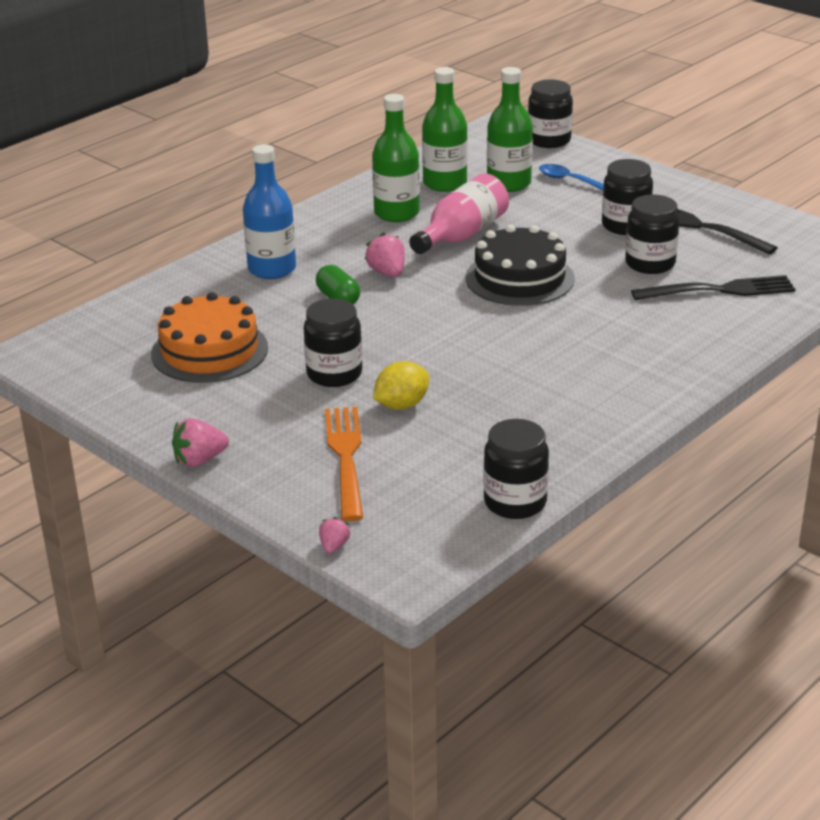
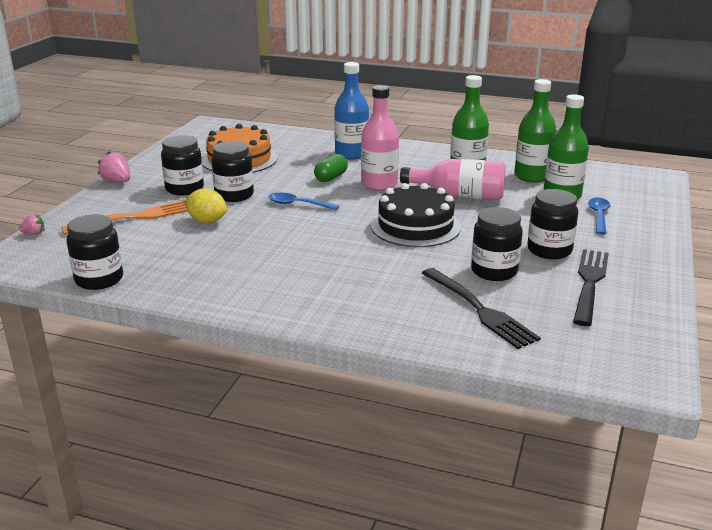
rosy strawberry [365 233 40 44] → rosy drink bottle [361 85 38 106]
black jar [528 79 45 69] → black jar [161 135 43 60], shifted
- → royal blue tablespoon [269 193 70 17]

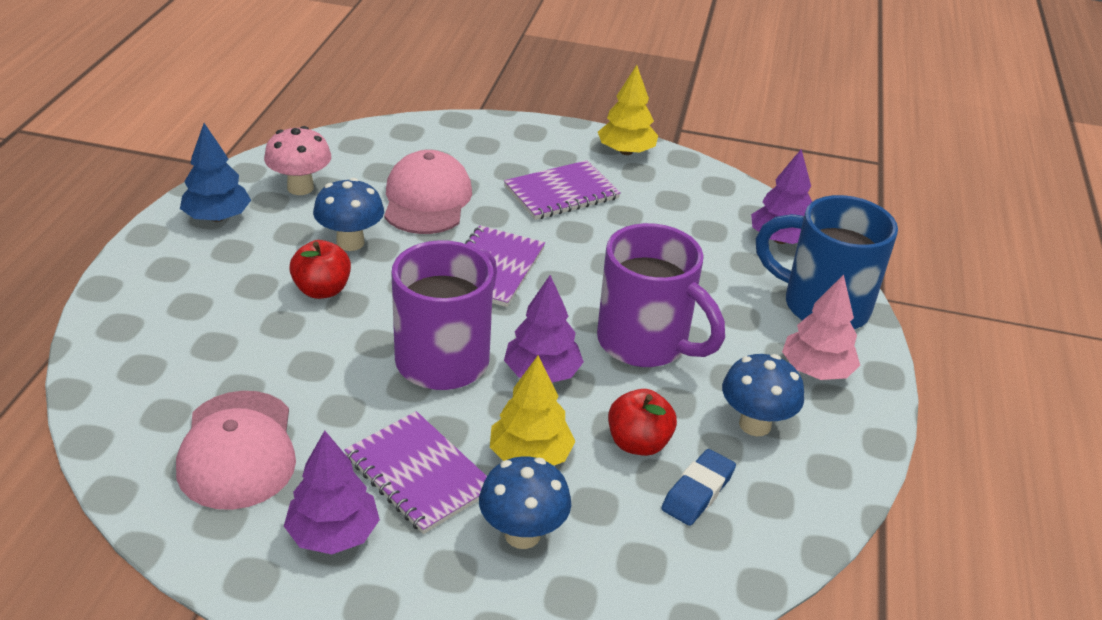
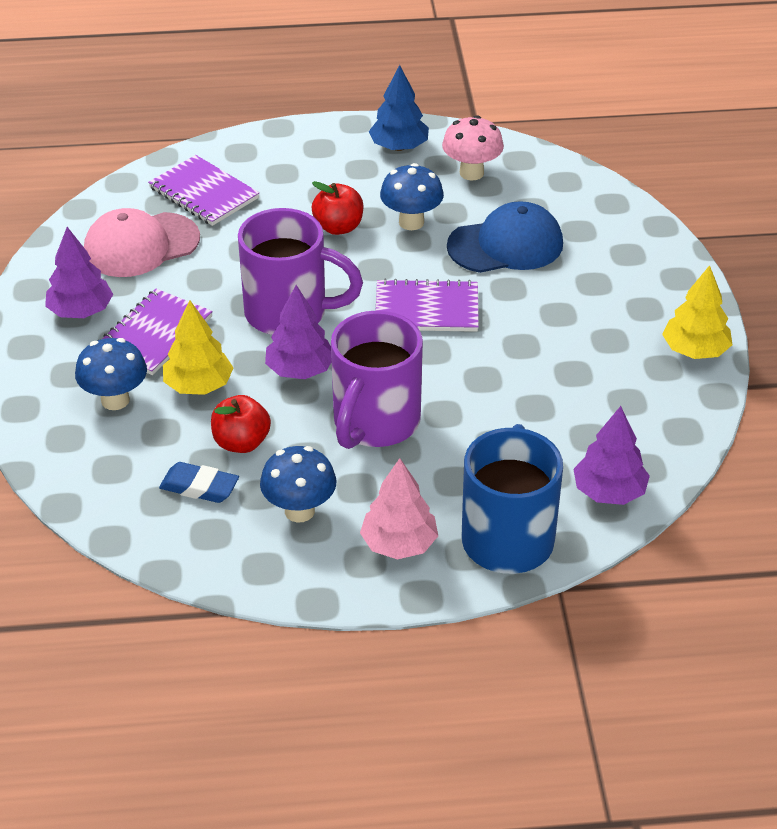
rosy baseball cap [384 150 88 84] → royal blue baseball cap [447 201 116 72]
violet notebook [504 160 117 60] → violet notebook [148 155 111 71], shifted

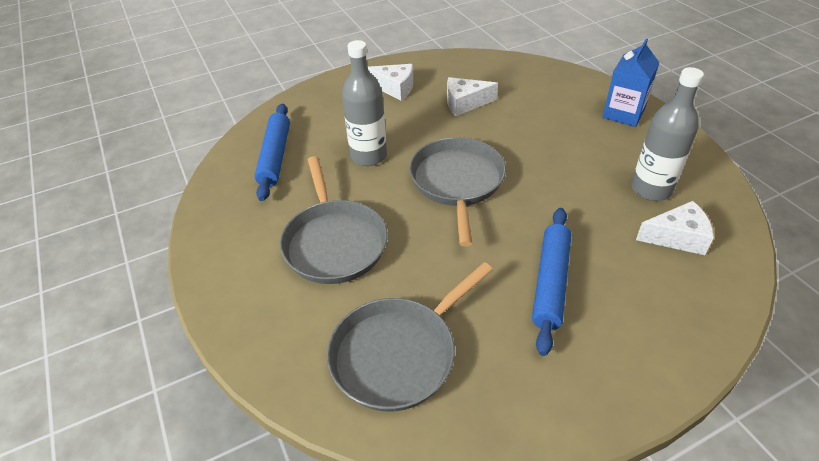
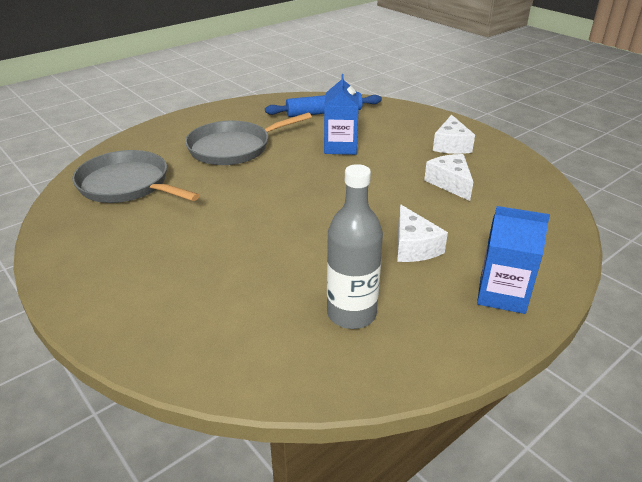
ash-grey drink bottle [342 40 45 126] → royal blue milk carton [324 74 35 81]
ash-grey pan [409 137 97 110] → -
royal blue dough roller [532 208 39 148] → -
snow-white cheese wedge [636 201 78 54] → snow-white cheese wedge [397 204 51 58], shifted

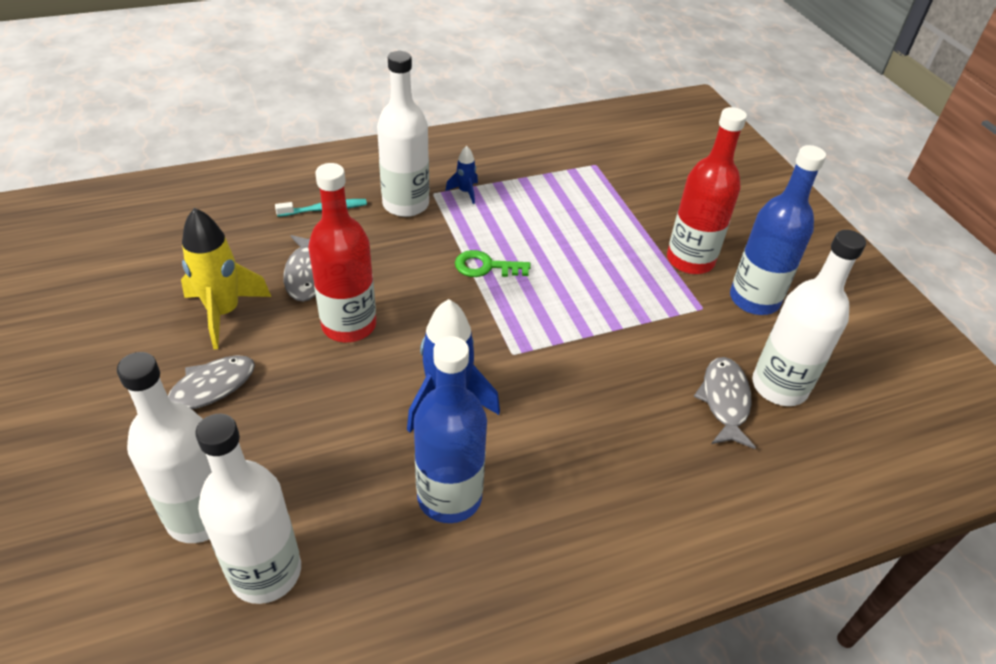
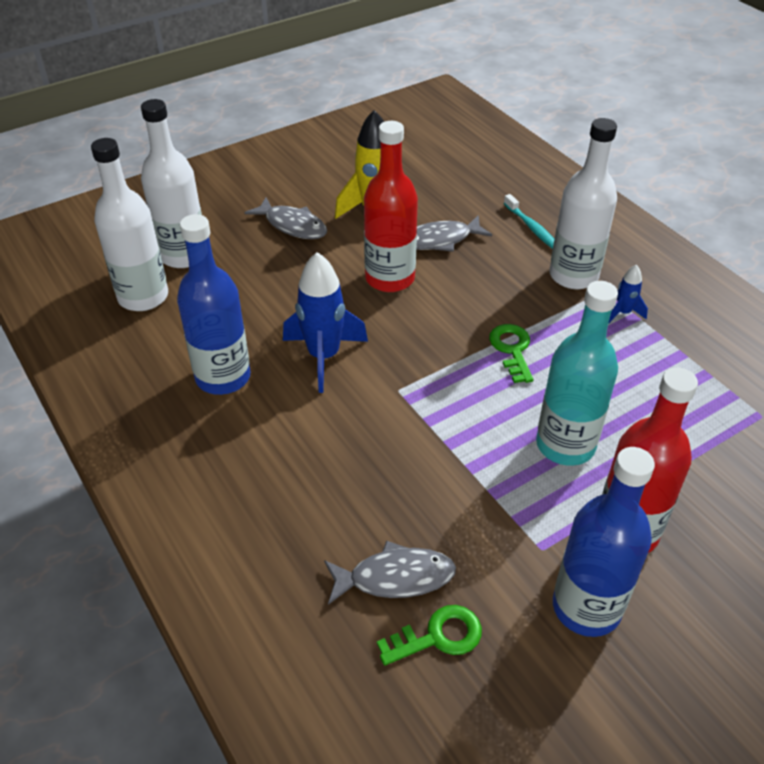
snow-white drink bottle [752 230 114 176] → leaf-green key [377 605 105 61]
- → turquoise drink bottle [536 281 82 185]

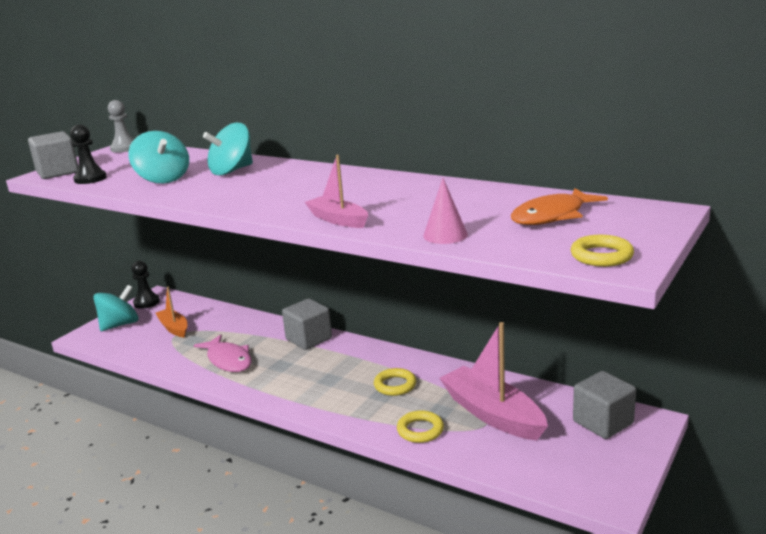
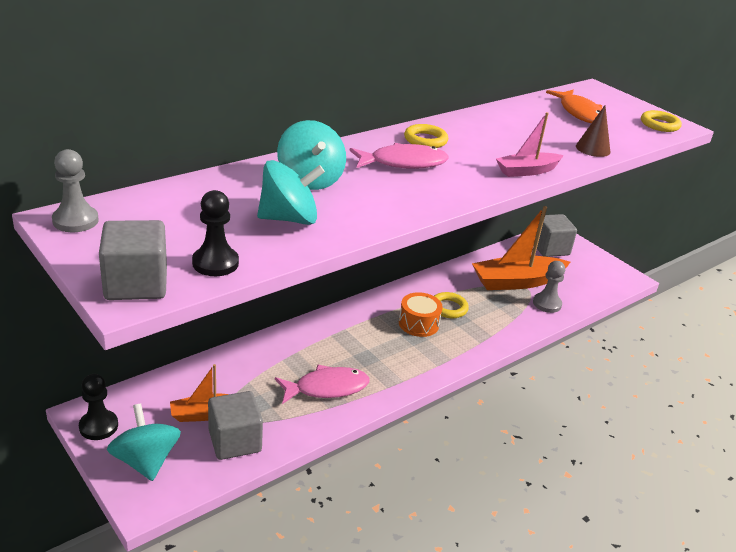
ash-grey solid cube [282 299 50 51] → ash-grey solid cube [208 391 55 69], shifted
yellow torus [397 410 47 33] → yellow torus [404 124 44 24], shifted
rosy cone [423 178 45 66] → dark brown cone [576 105 35 52]
rosy sailboat [440 322 108 119] → orange sailboat [472 206 99 84]
- → rosy fish figure [349 143 99 26]
- → orange drum [399 292 44 45]
- → ash-grey pawn [533 261 32 52]

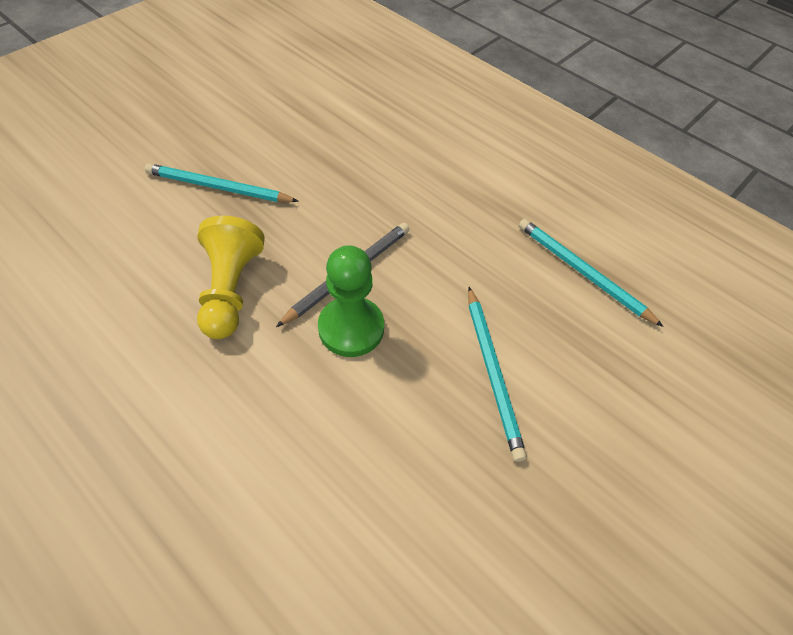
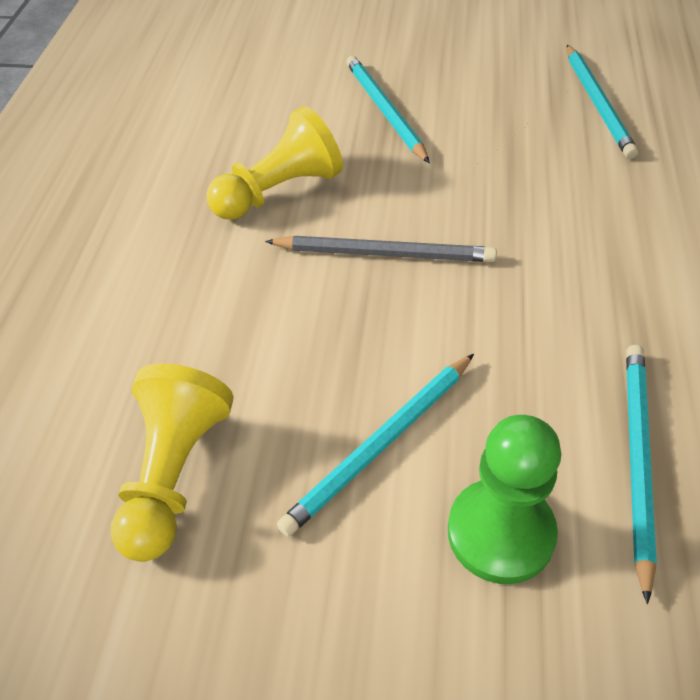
leaf-green pawn [318 245 66 112] → leaf-green pawn [448 415 113 169], shifted
- → yellow pawn [111 364 122 198]
- → turquoise wooden pencil [567 45 71 114]

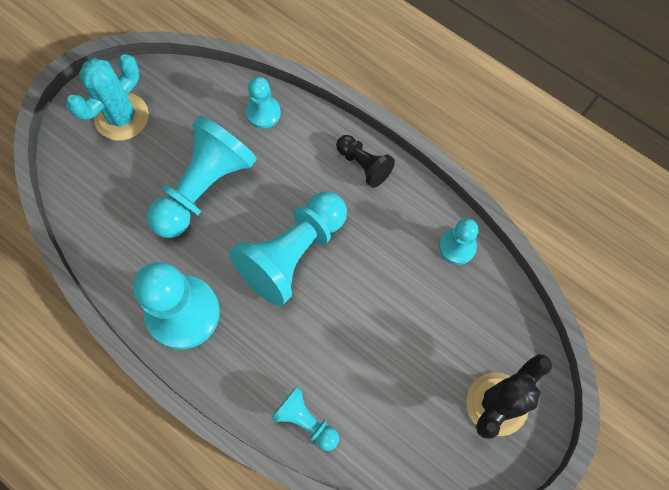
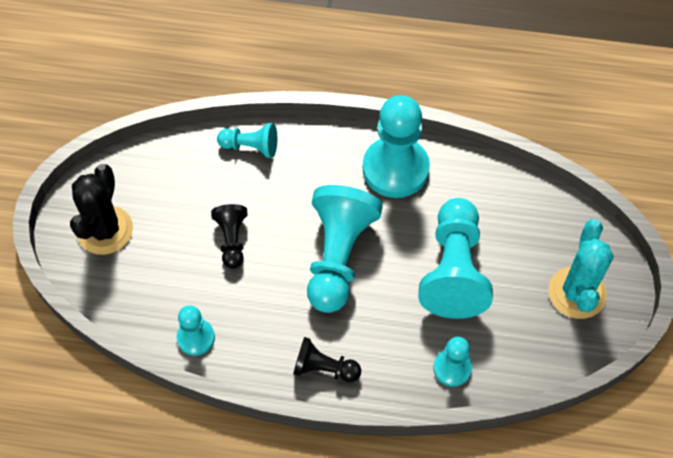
- → black pawn [211 204 37 65]

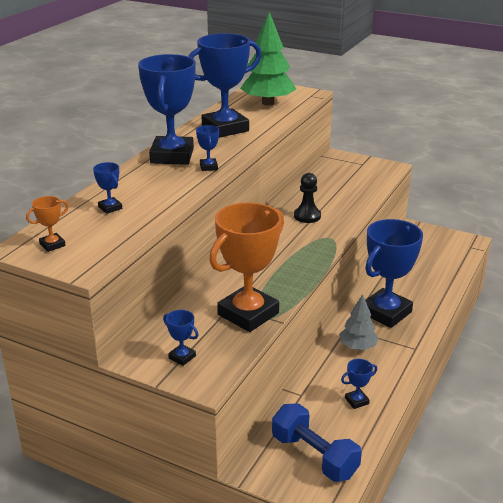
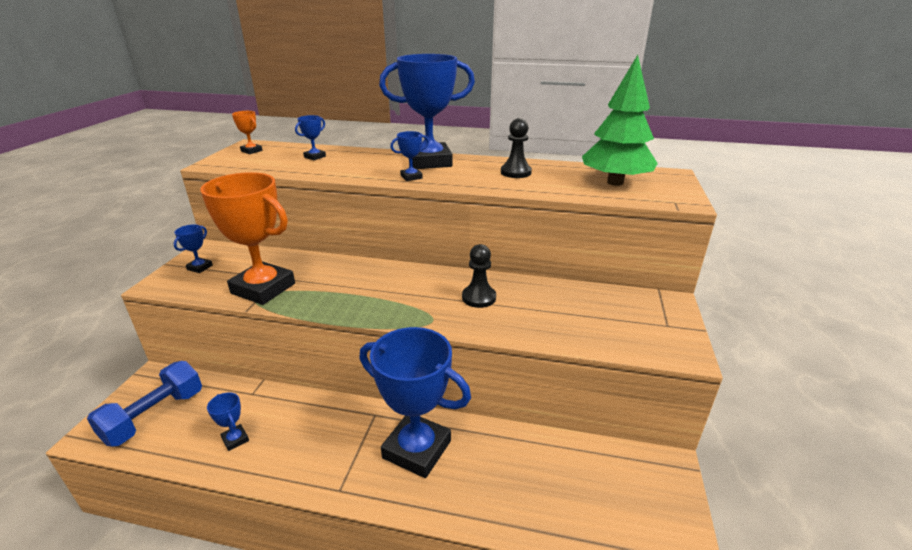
royal blue trophy [188 33 74 105] → black pawn [501 118 31 60]
ash-grey tree [339 294 40 56] → -

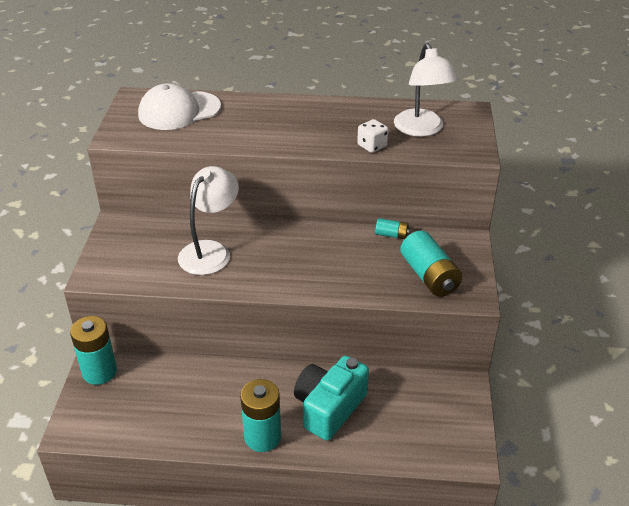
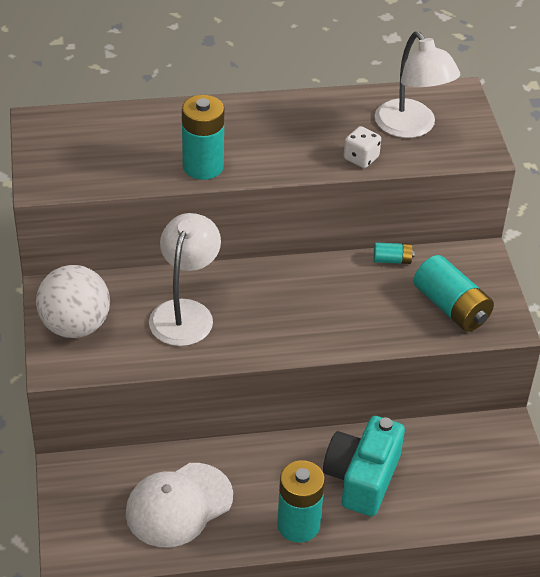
turquoise battery [70 316 47 69] → turquoise battery [182 95 42 85], shifted
snow-white baseball cap [138 83 83 47] → snow-white baseball cap [126 463 107 84], shifted
- → snow-white sphere [36 265 74 73]

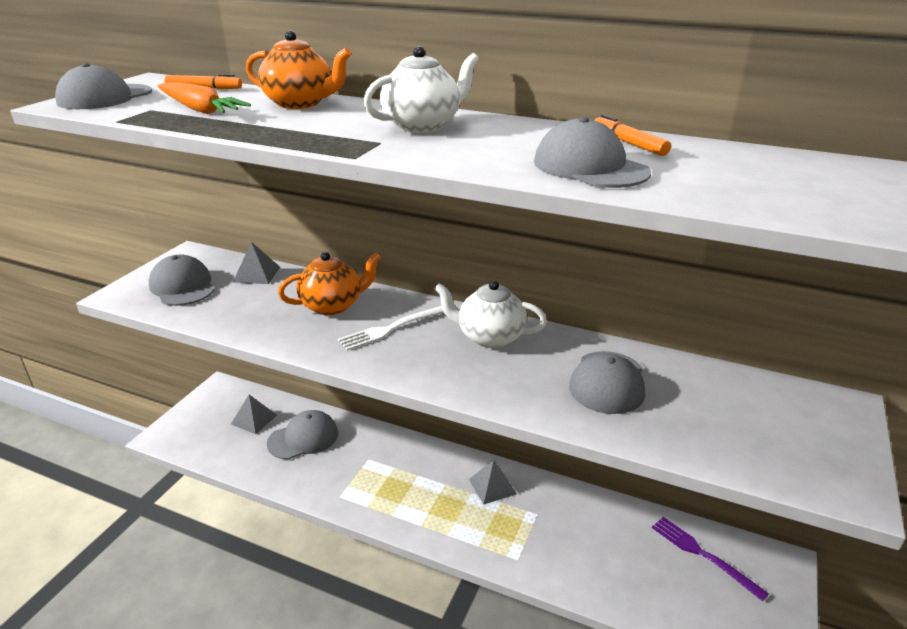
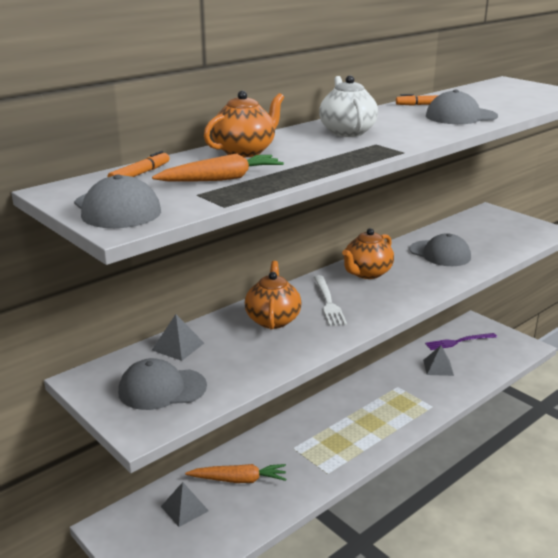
ash-grey baseball cap [267 410 71 49] → orange carrot [185 464 101 19]
snow-white teapot [435 280 112 68] → orange teapot [342 228 52 51]
ash-grey solid pyramid [469 460 48 45] → ash-grey solid pyramid [423 345 31 31], shifted

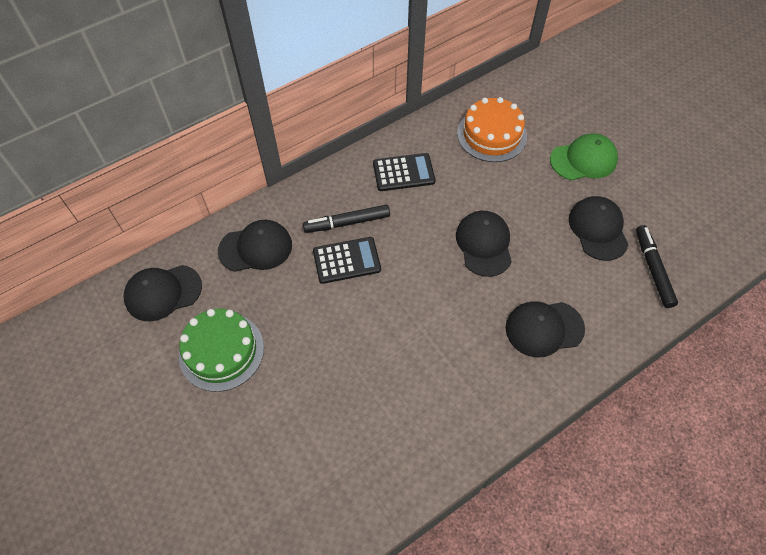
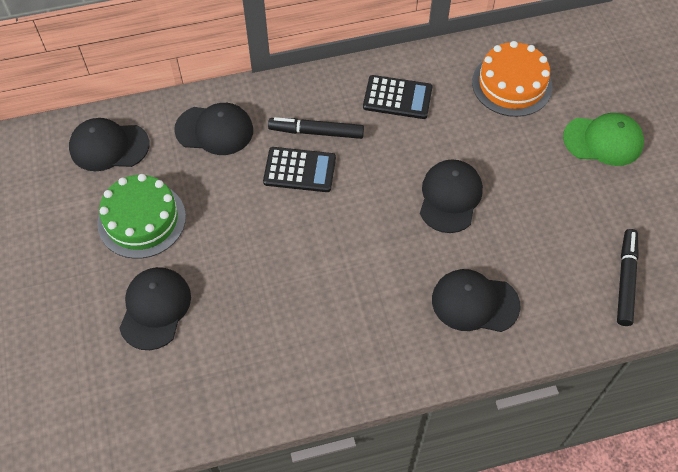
black baseball cap [569 196 59 65] → black baseball cap [119 267 72 83], shifted

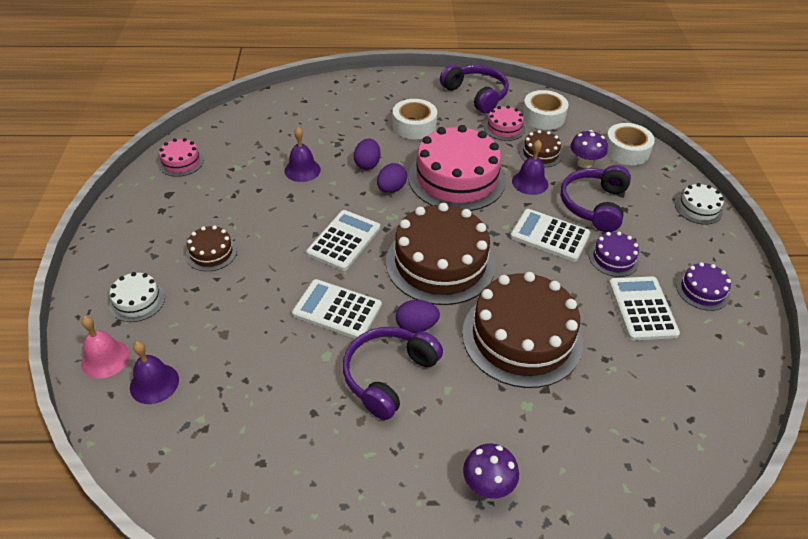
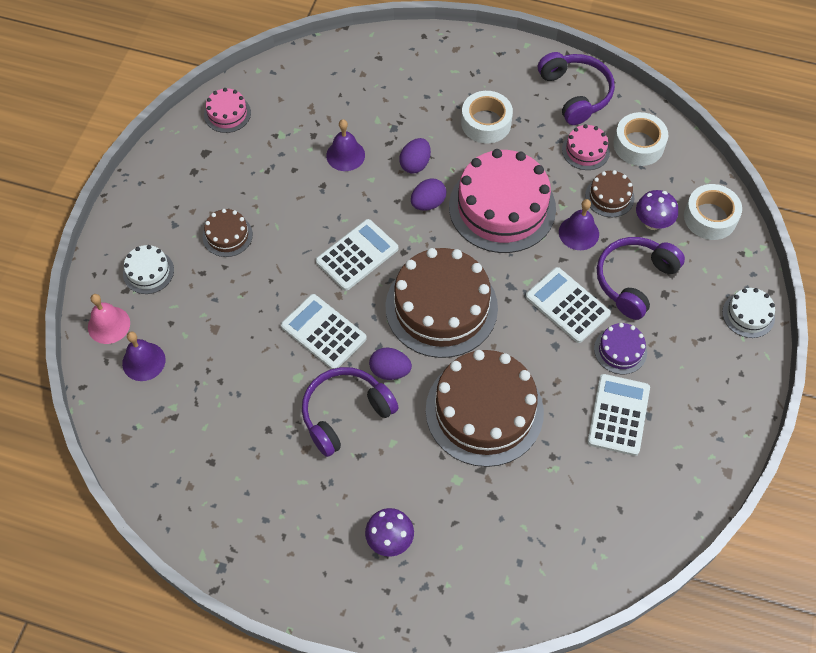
violet gateau [676 262 55 49] → -

